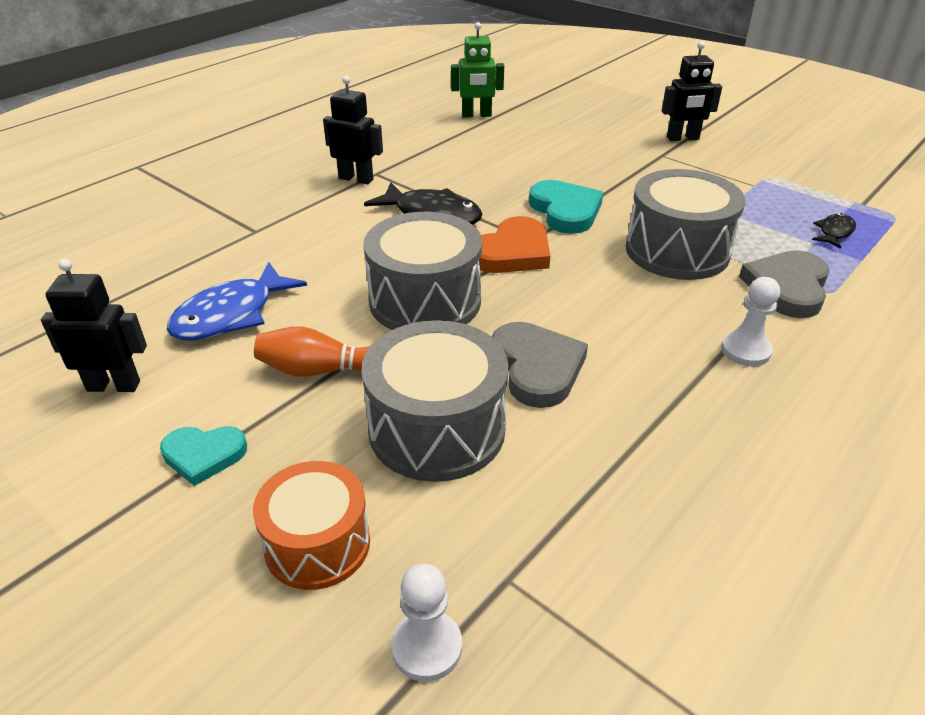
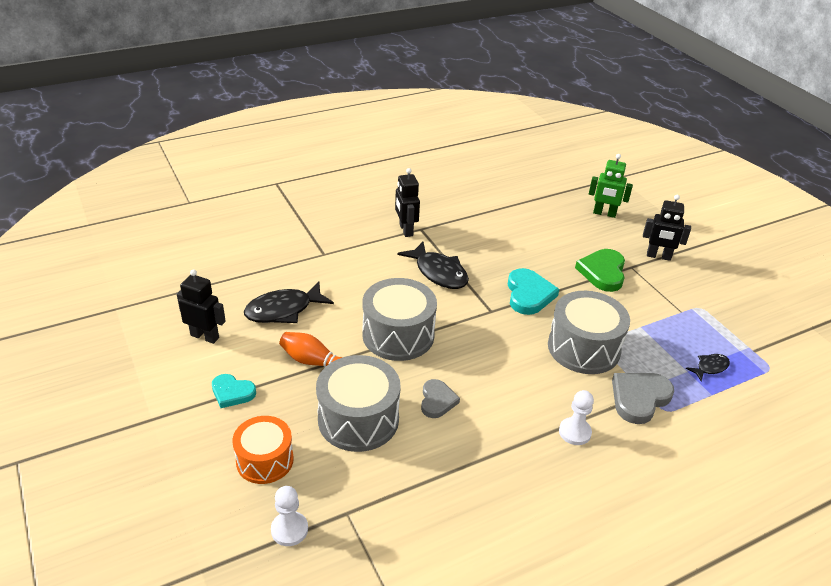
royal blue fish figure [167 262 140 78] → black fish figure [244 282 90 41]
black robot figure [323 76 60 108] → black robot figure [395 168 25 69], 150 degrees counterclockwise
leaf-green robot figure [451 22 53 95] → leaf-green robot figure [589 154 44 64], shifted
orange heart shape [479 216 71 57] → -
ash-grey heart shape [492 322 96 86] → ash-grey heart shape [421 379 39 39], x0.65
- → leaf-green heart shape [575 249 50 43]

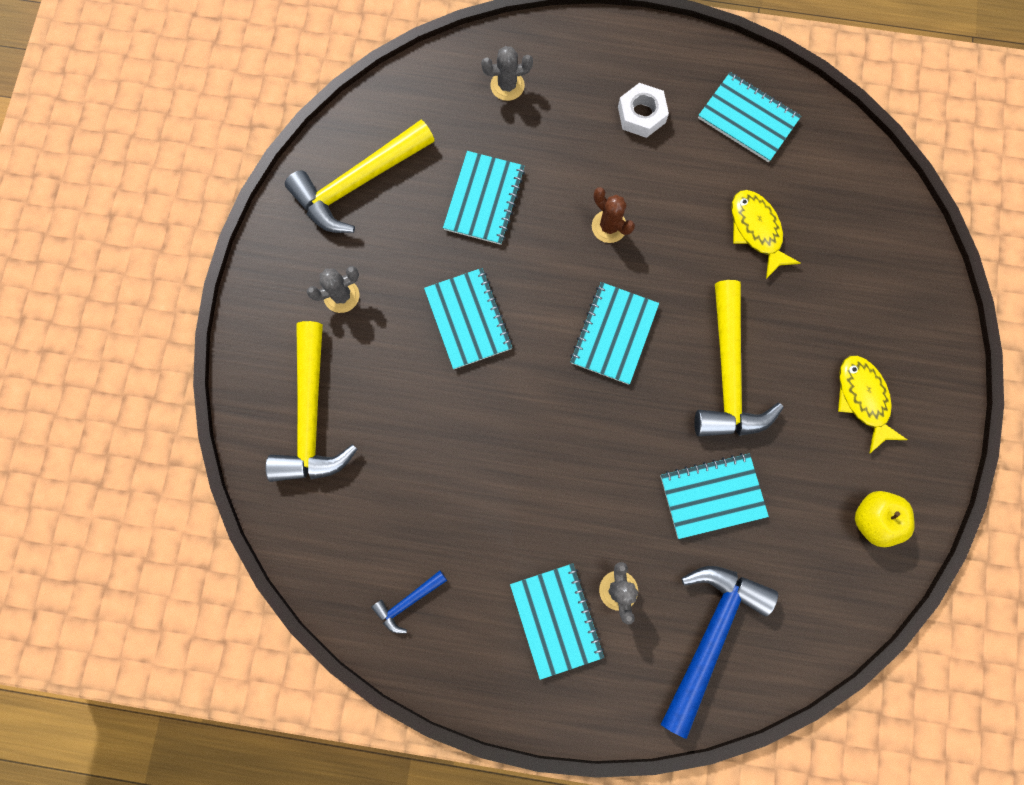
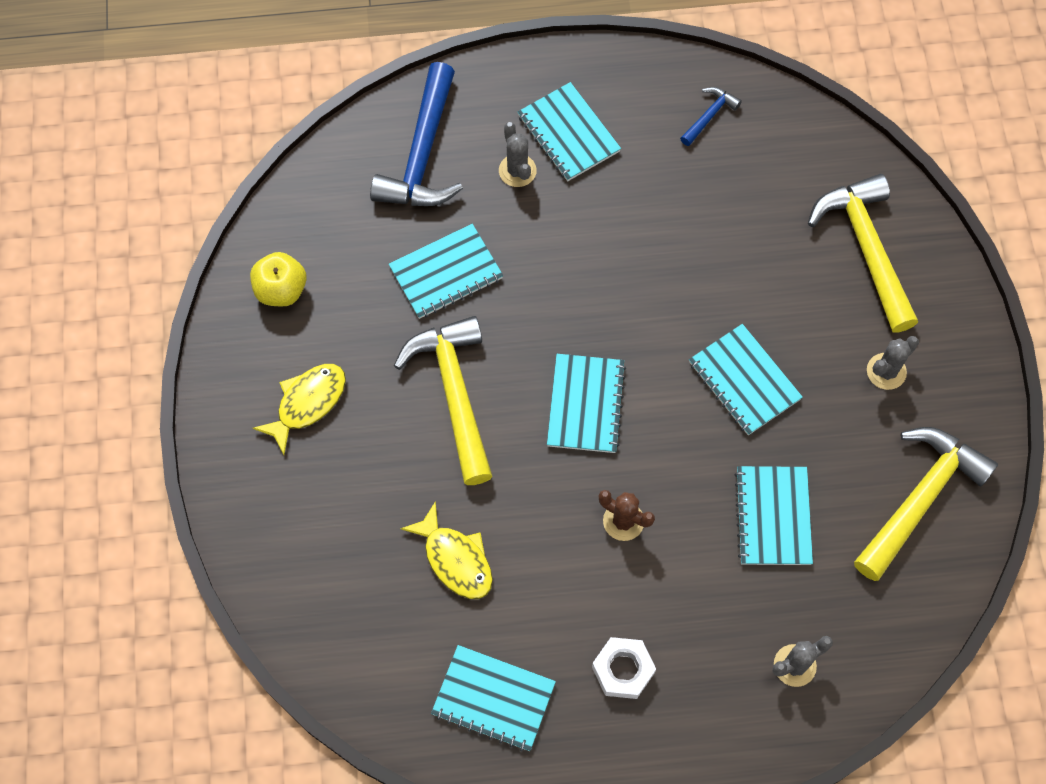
yellow fish figure [838 355 69 98] → yellow fish figure [253 364 93 91], 105 degrees counterclockwise

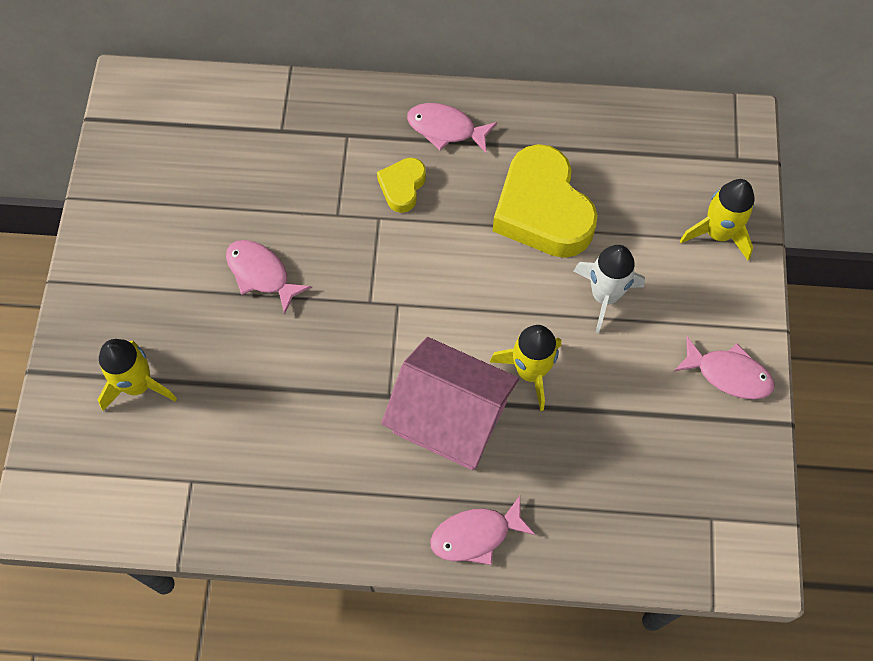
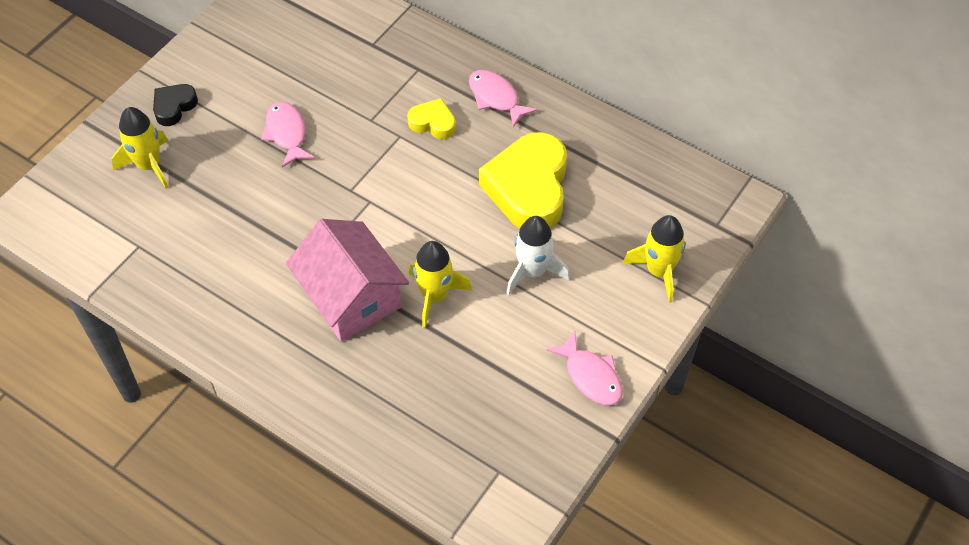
yellow heart shape [377 158 49 55] → yellow heart shape [407 98 49 41], 60 degrees clockwise
rosy fish figure [430 496 106 69] → -
- → black heart shape [153 84 45 42]

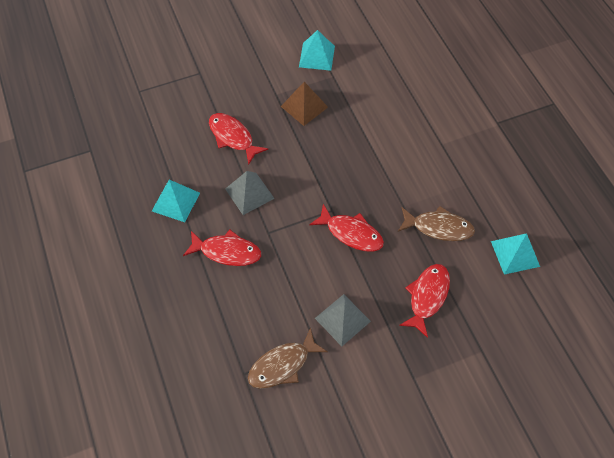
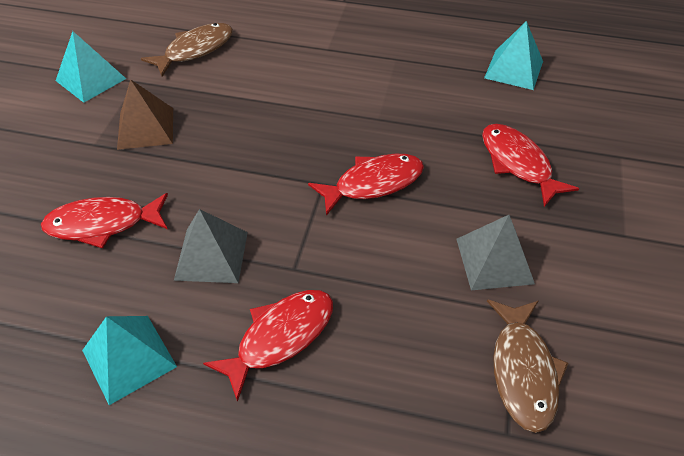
dark brown fish figure [398 206 77 35] → dark brown fish figure [141 23 92 54], shifted

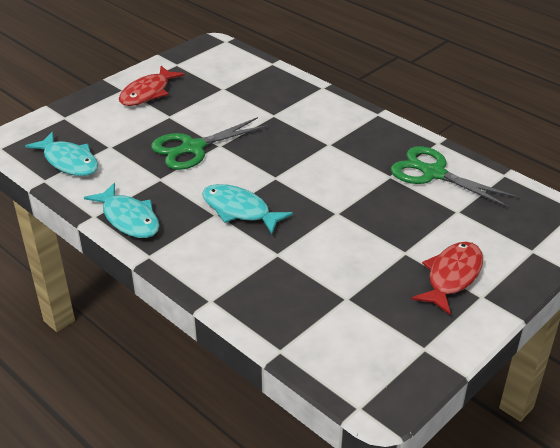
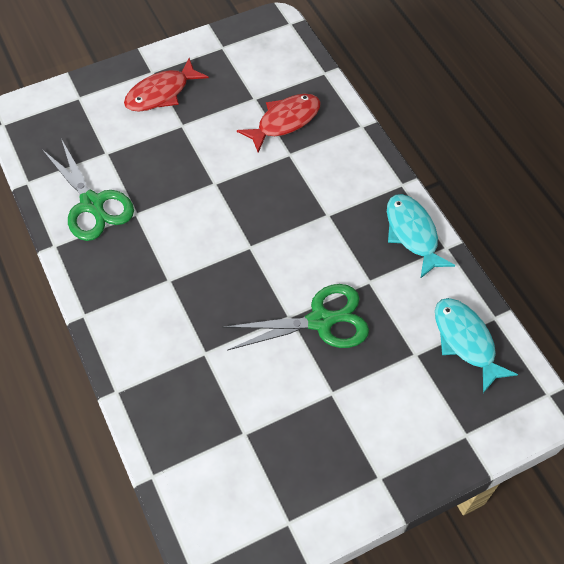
crimson fish figure [119 66 66 40] → crimson fish figure [237 94 84 59], shifted
turquoise fish figure [202 184 91 50] → -

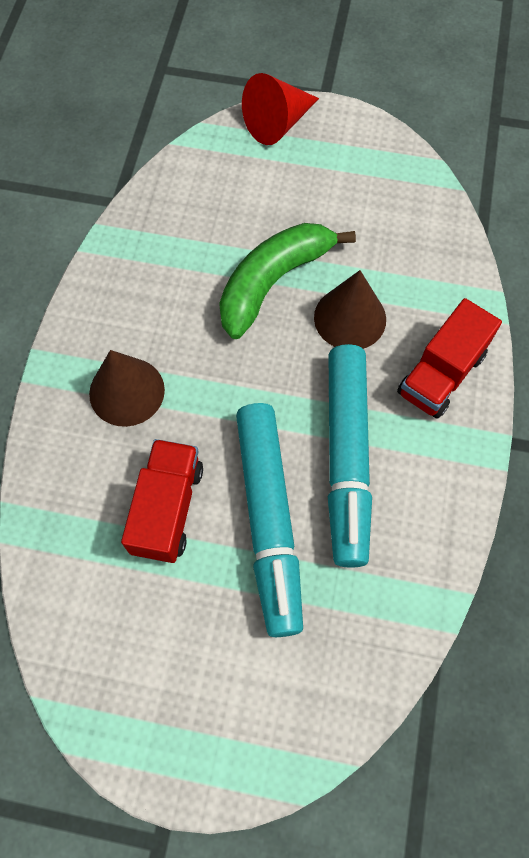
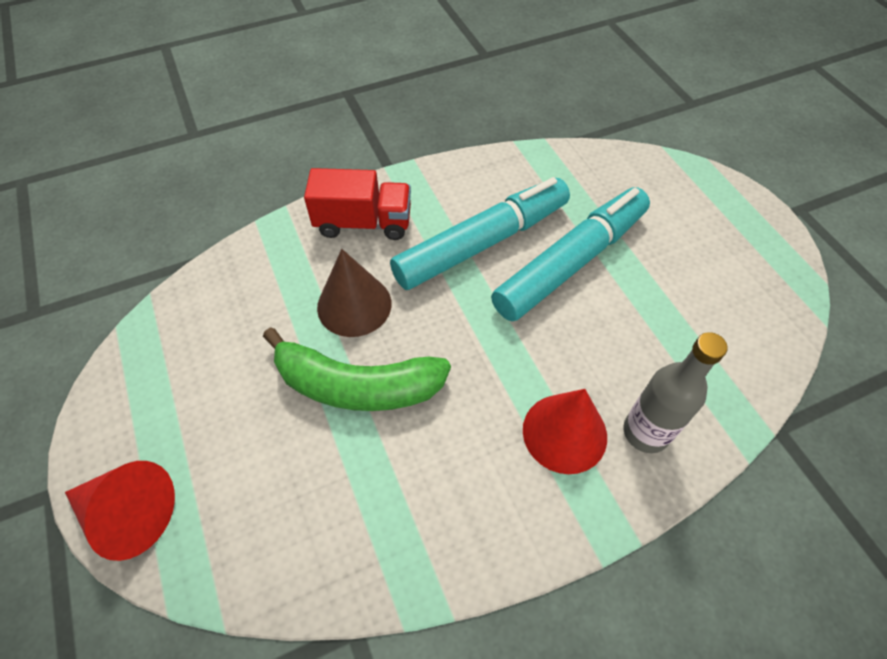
dark brown cone [89 350 76 77] → crimson cone [523 389 84 85]
crimson toy truck [121 439 82 124] → -
- → ash-grey drink bottle [623 332 104 121]

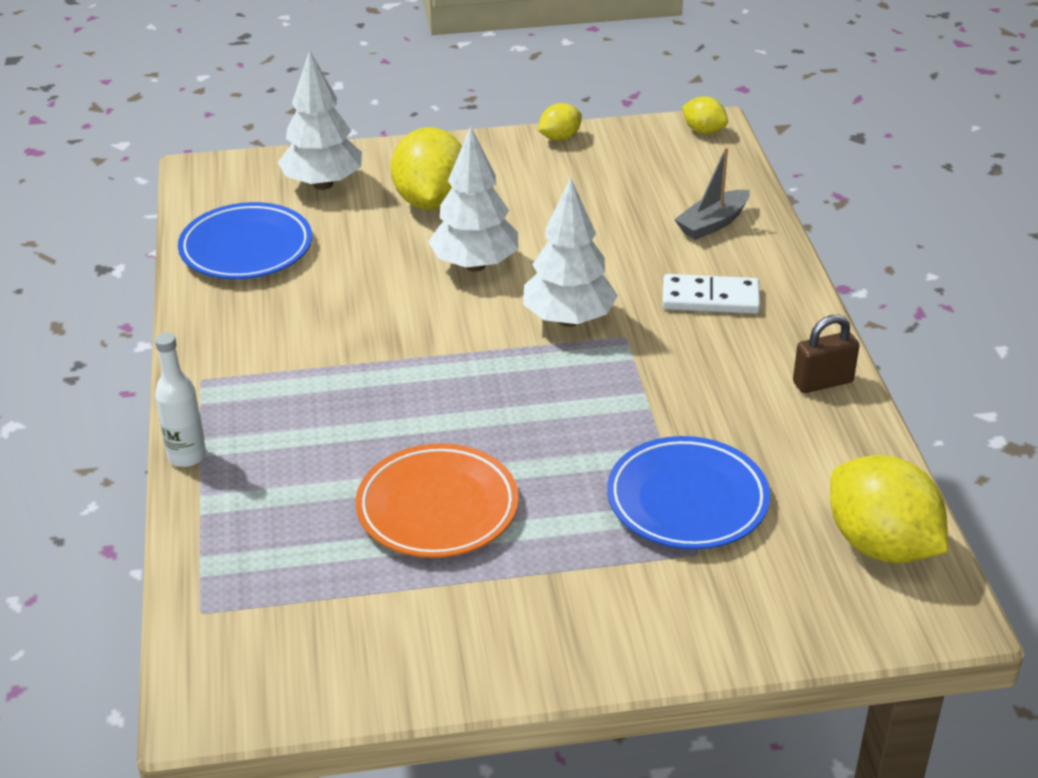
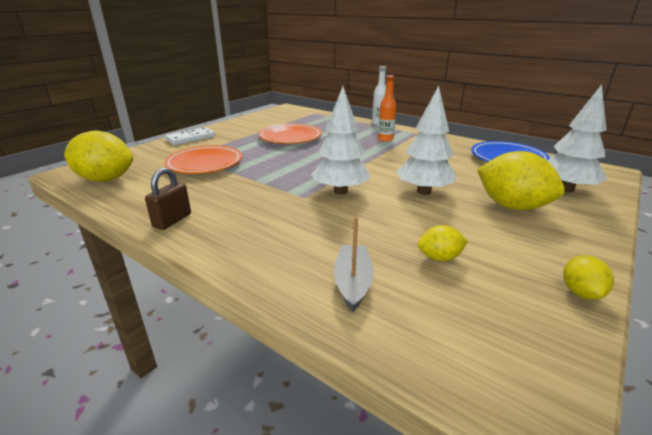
royal blue plate [607 436 163 114] → orange plate [164 145 78 29]
snow-white domino tile [662 274 98 40] → snow-white domino tile [165 127 50 18], shifted
yellow citrus fruit [682 96 46 38] → yellow citrus fruit [418 225 50 36], shifted
- → orange drink bottle [378 75 19 67]

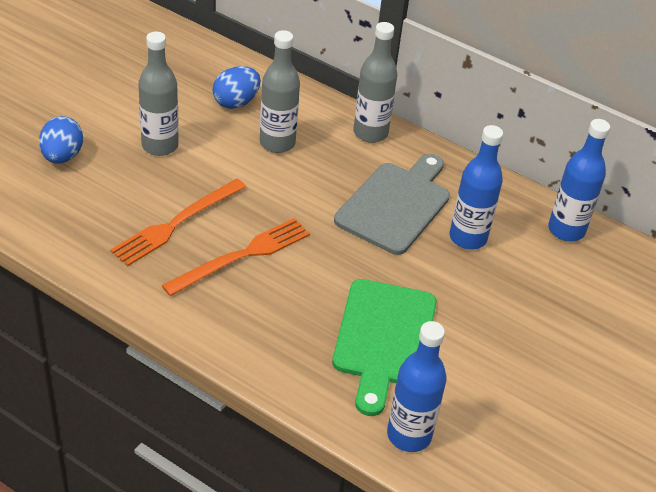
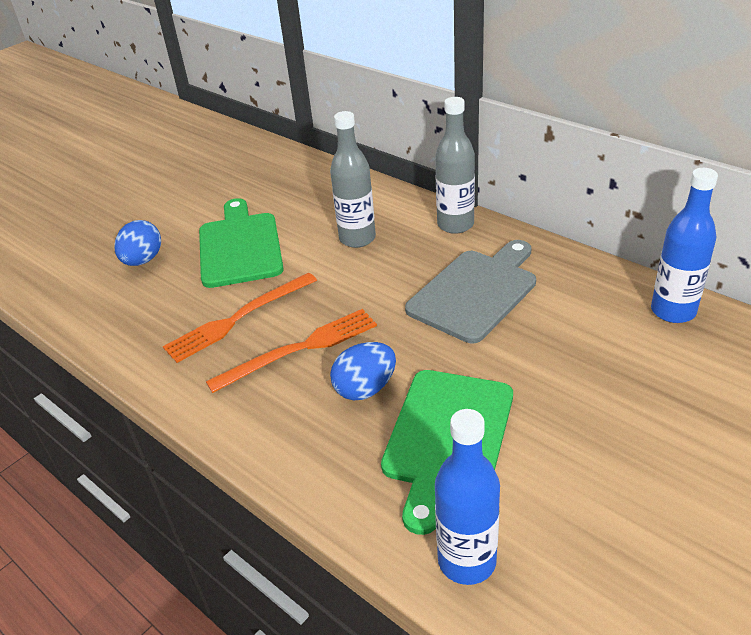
ash-grey drink bottle [138 32 41 124] → leaf-green bread board [199 198 85 90]
royal blue toy egg [212 66 49 43] → royal blue toy egg [330 342 66 58], shifted
royal blue drink bottle [450 125 53 125] → -

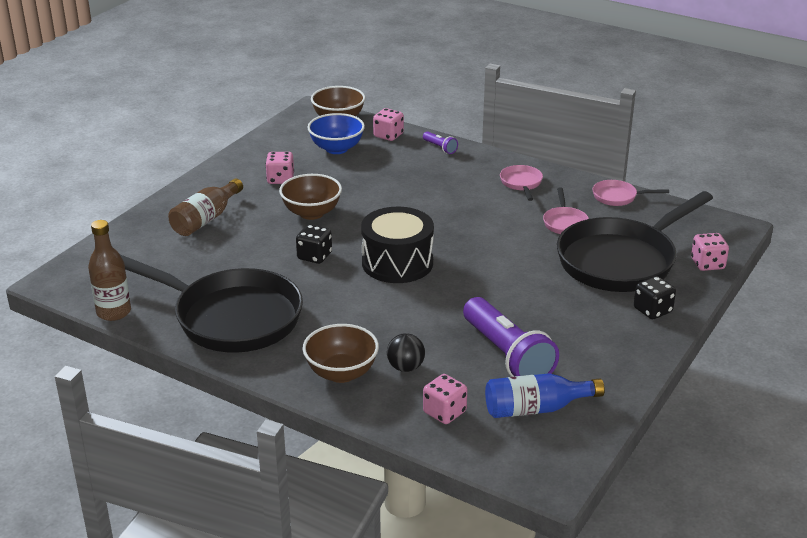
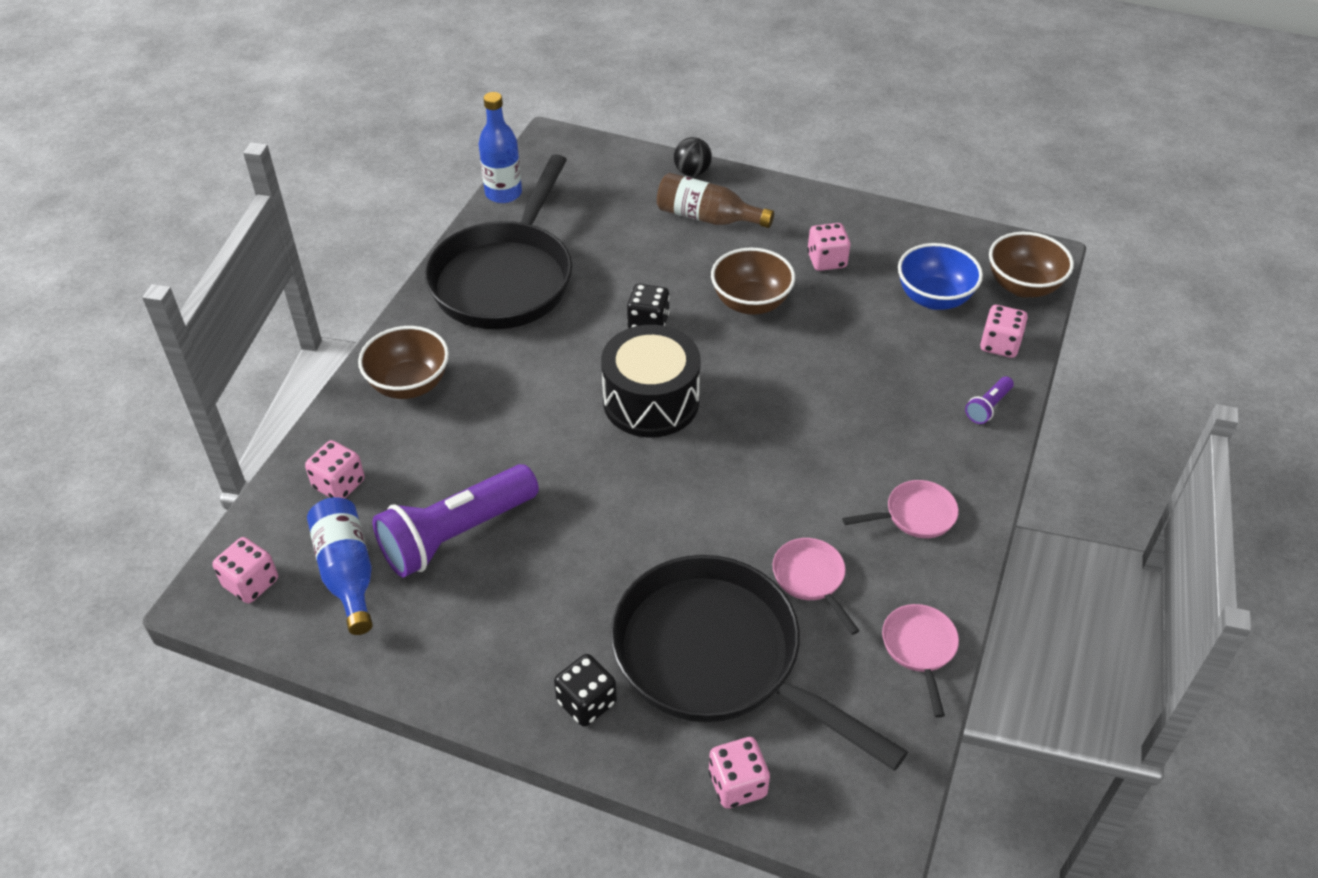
dark brown drink bottle [88 220 43 101] → royal blue drink bottle [479 92 43 111]
black sphere [387 333 38 39] → black sphere [674 137 38 40], shifted
rosy pan [543 187 46 47] → rosy pan [772 538 87 97], 75 degrees clockwise
- → rosy die [212 537 66 66]

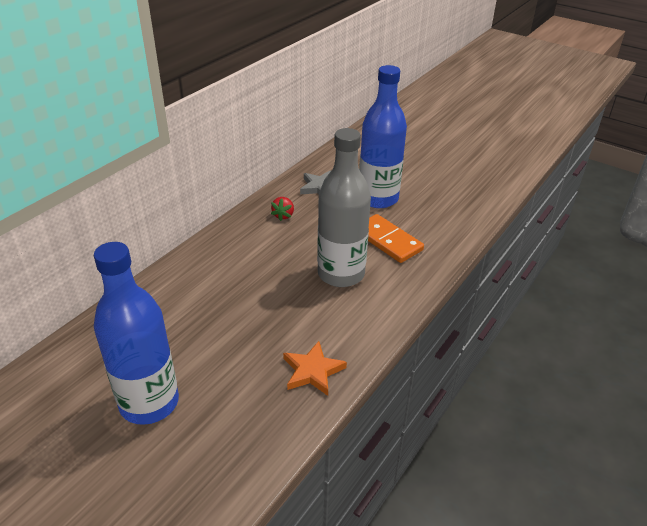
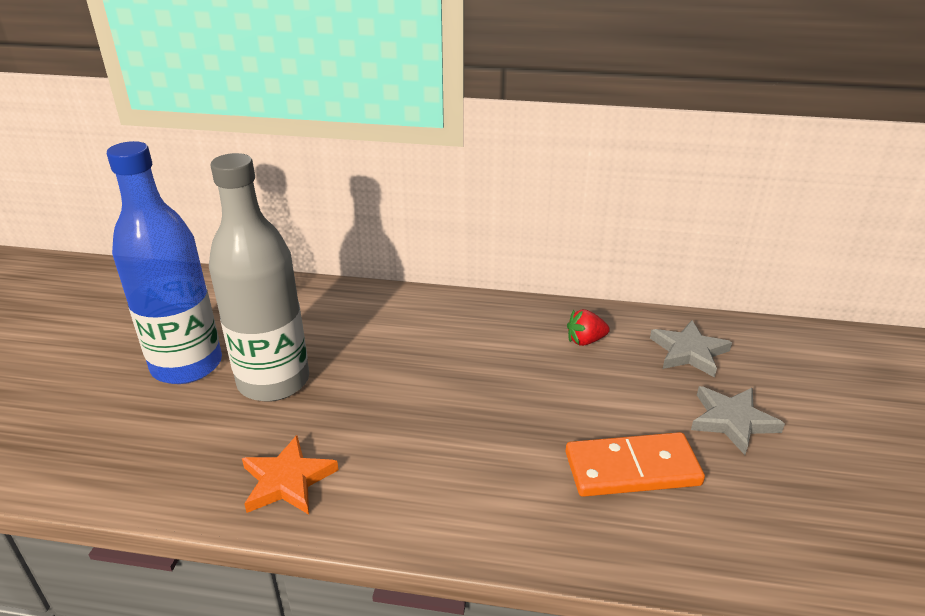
ash-grey drink bottle [317 128 54 159] → ash-grey drink bottle [209 153 100 249], shifted
royal blue drink bottle [359 65 48 143] → ash-grey five-pointed star [691 386 94 69]
orange domino tile [368 214 56 49] → orange domino tile [565 432 140 65], 60 degrees clockwise

